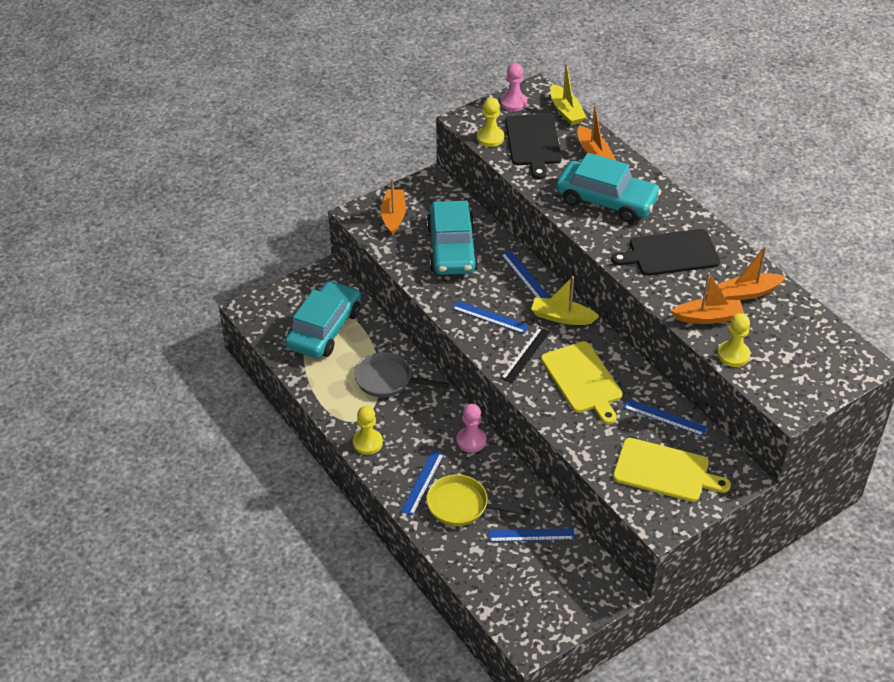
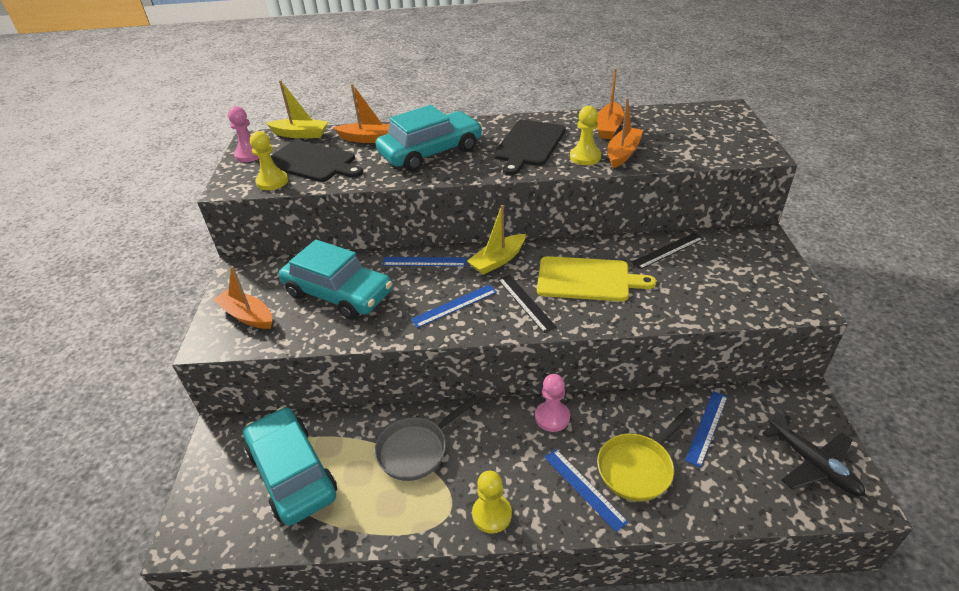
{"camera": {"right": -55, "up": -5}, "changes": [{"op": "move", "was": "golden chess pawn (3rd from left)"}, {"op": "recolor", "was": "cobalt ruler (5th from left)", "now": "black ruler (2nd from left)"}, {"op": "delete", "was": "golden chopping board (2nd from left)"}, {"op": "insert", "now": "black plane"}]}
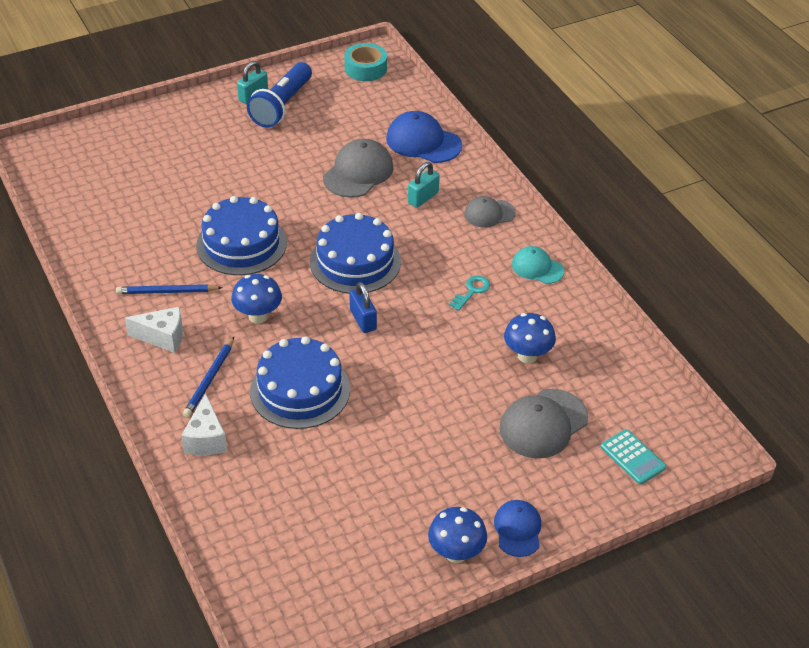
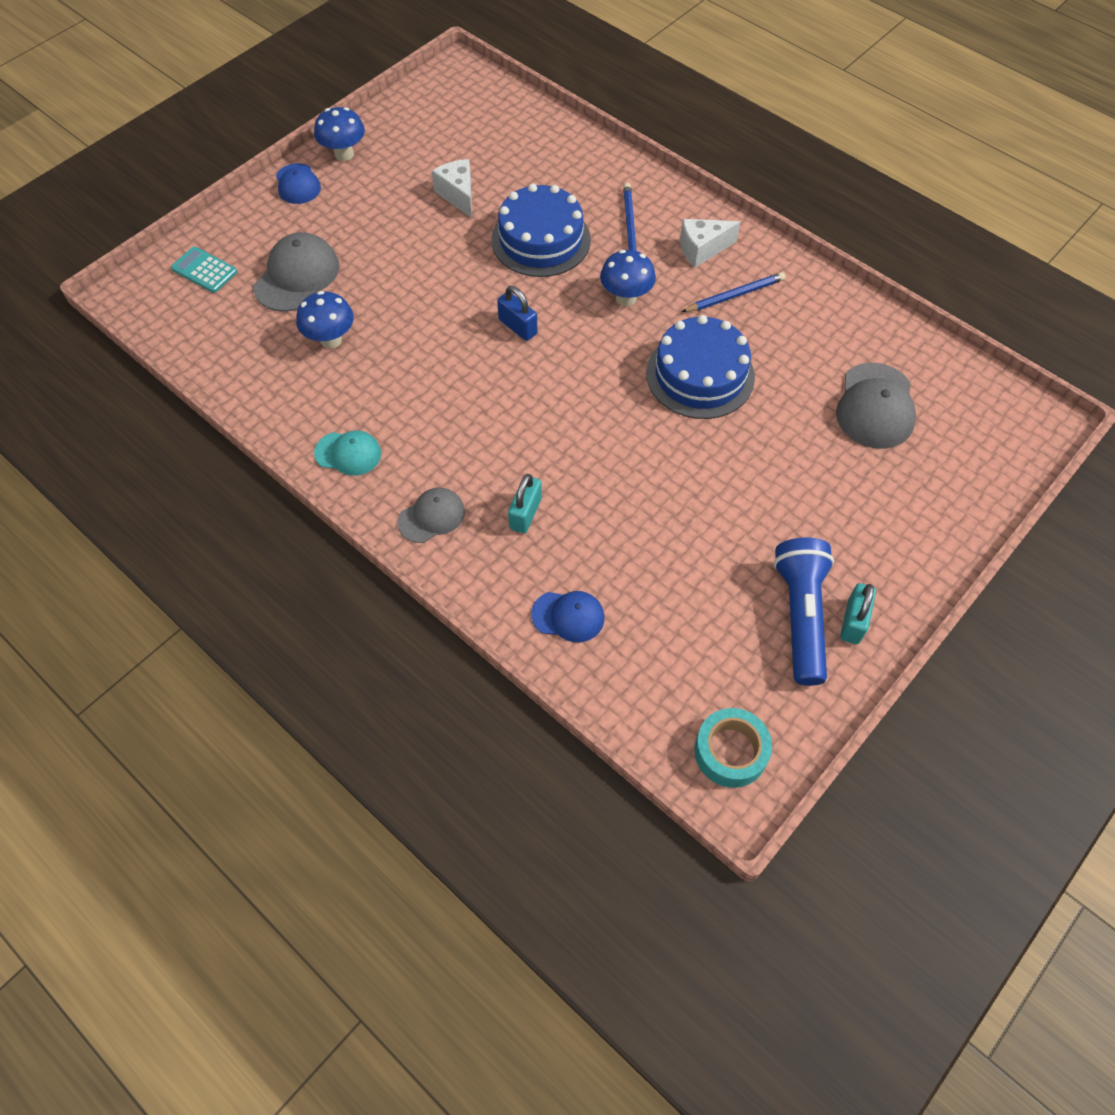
{"camera": {"right": 160, "up": 15}, "changes": [{"op": "resize", "was": "cobalt baseball cap (1st from left in the first image)", "ratio": 0.62}, {"op": "move", "was": "grey baseball cap (1st from left in the first image)", "now": "grey baseball cap (3rd from left)"}, {"op": "delete", "was": "cobalt gateau (3rd from left)"}, {"op": "delete", "was": "teal door key"}, {"op": "move", "was": "pure white cheese (2nd from left in the first image)", "now": "pure white cheese (1st from left)"}]}
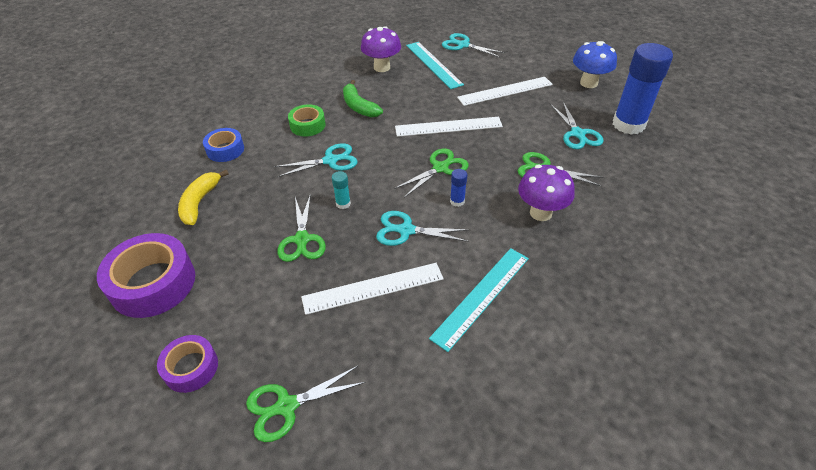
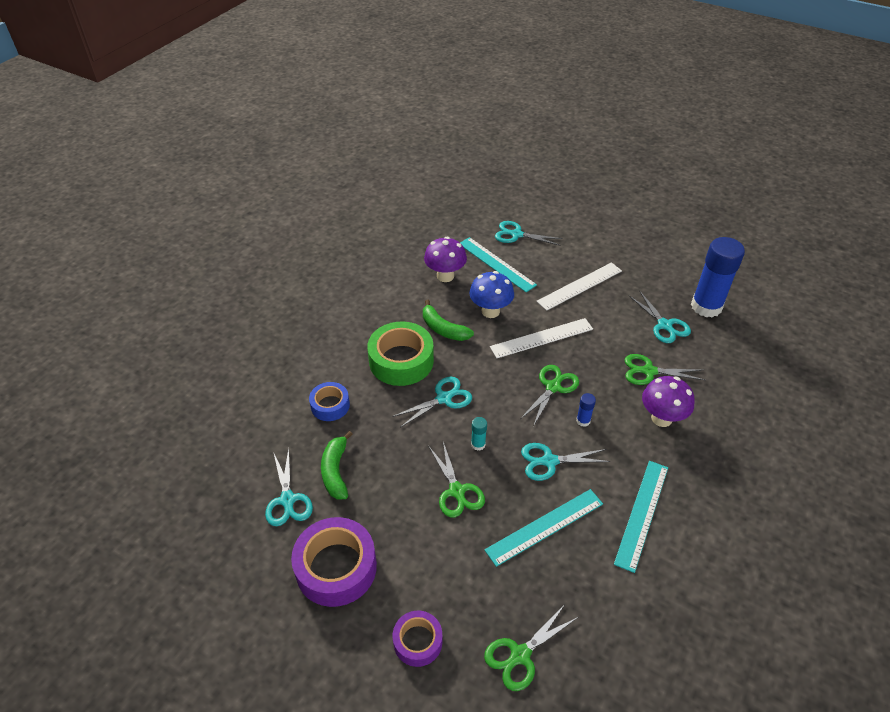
{"camera": {"right": -15, "up": 0}, "changes": [{"op": "move", "was": "cobalt fungus"}, {"op": "resize", "was": "leaf-green sticky tape", "ratio": 1.76}, {"op": "recolor", "was": "golden banana fruit", "now": "leaf-green banana fruit (1st from left)"}, {"op": "recolor", "was": "pure white ruler (1st from left)", "now": "teal ruler (2nd from left)"}, {"op": "insert", "now": "teal scissors (1st from left)"}]}
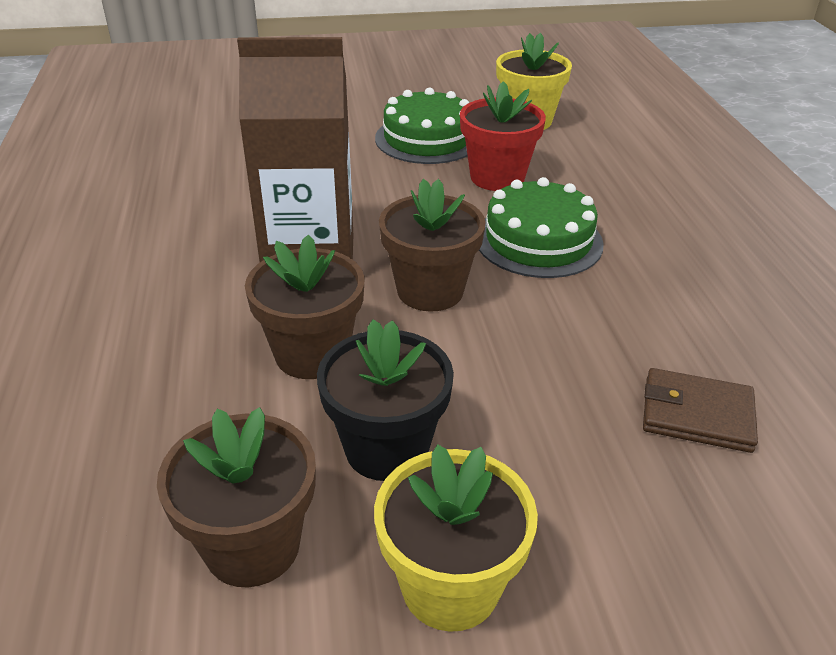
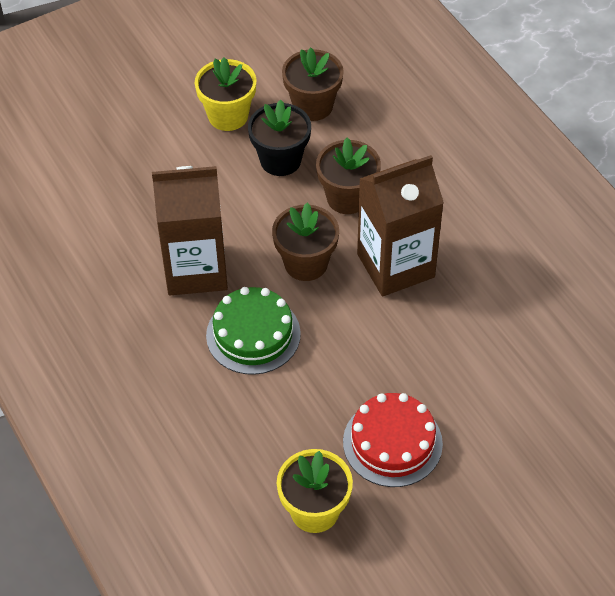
{"camera": {"right": 160, "up": 15}, "changes": [{"op": "delete", "was": "red plant pot"}, {"op": "recolor", "was": "leaf-green gateau (1st from left)", "now": "red gateau"}, {"op": "delete", "was": "dark brown card wallet"}, {"op": "insert", "now": "dark brown milk carton (1st from left)"}]}
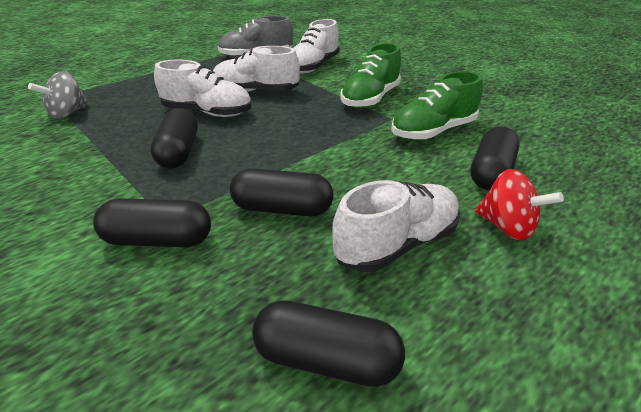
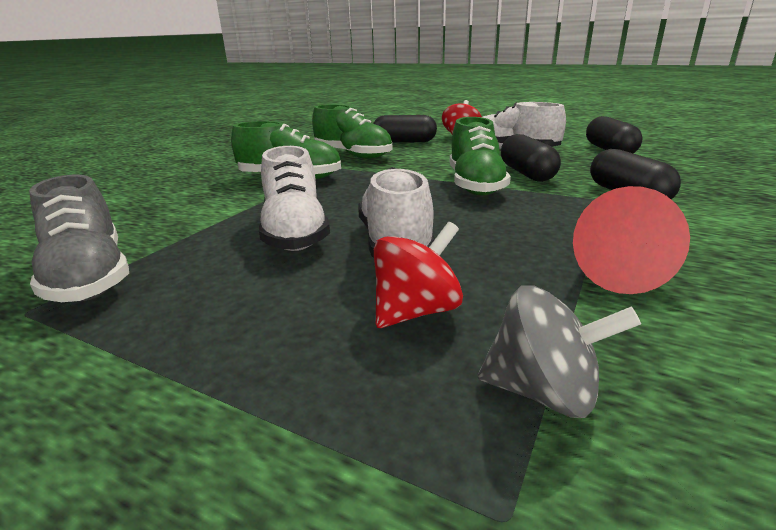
{"camera": {"right": -110, "up": -10}, "changes": [{"op": "delete", "was": "pure white sneaker (3rd from left)"}, {"op": "delete", "was": "black pill shape (2nd from left)"}, {"op": "insert", "now": "leaf-green sneaker (3rd from left)"}, {"op": "insert", "now": "red cone shape"}, {"op": "insert", "now": "red toy top (1st from left)"}]}
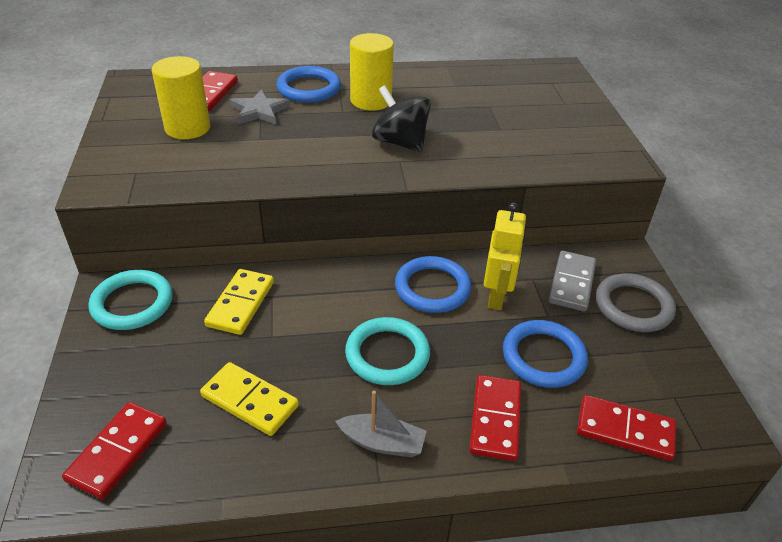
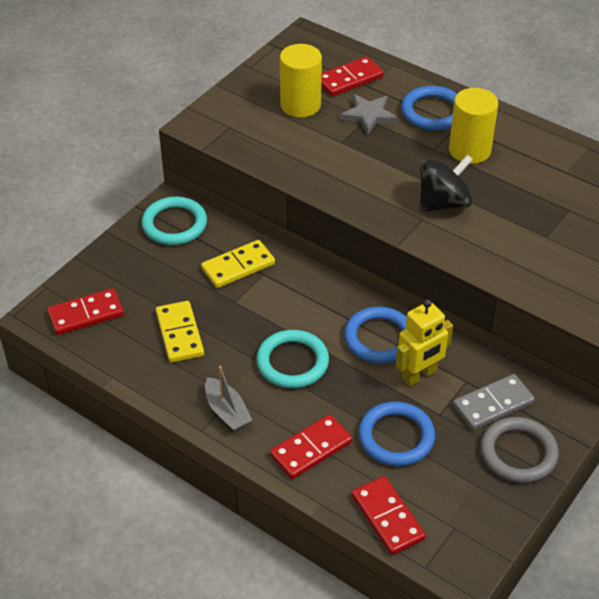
{"camera": {"right": 45, "up": 5}, "changes": [{"op": "rotate", "was": "black toy top", "clockwise": 60}]}
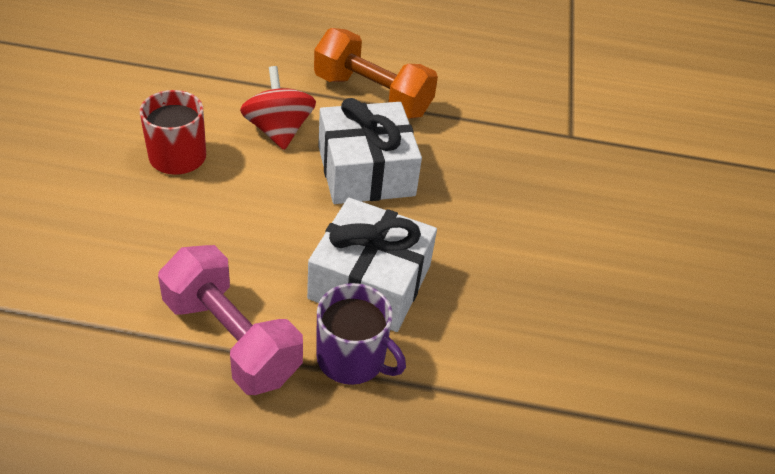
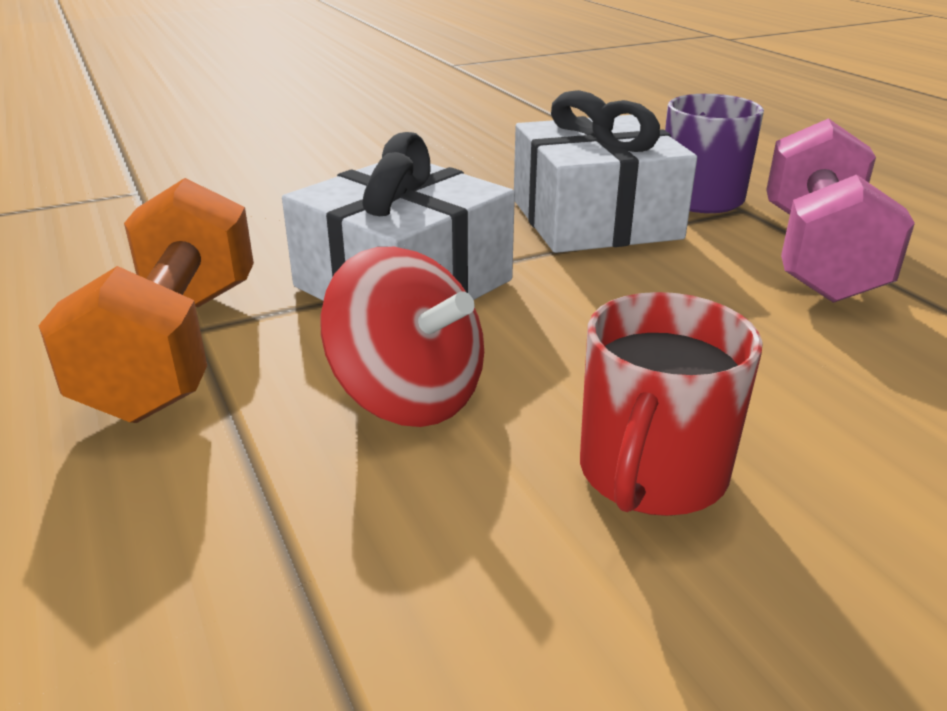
{"camera": {"right": -120, "up": -15}, "changes": [{"op": "rotate", "was": "red toy top", "clockwise": -90}]}
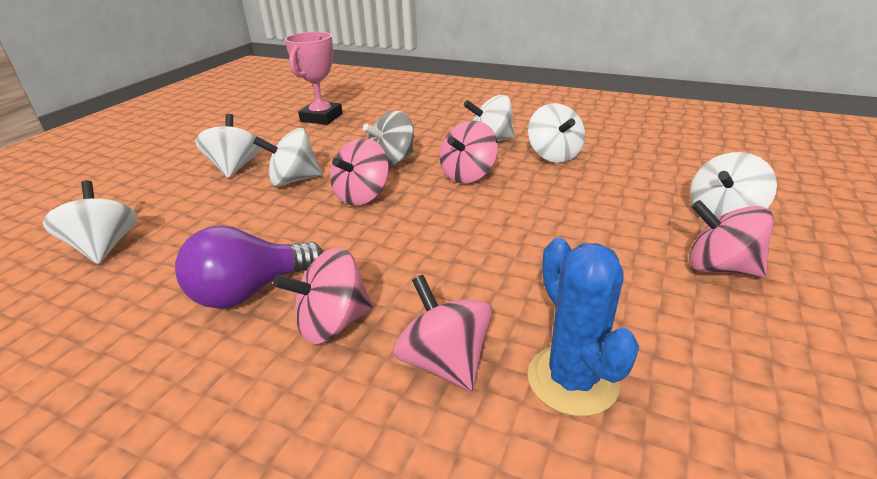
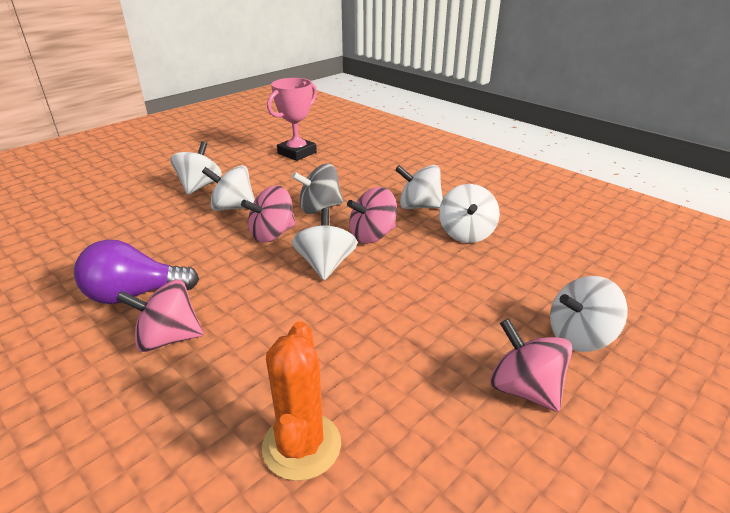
{"camera": {"right": 20, "up": 0}, "changes": [{"op": "move", "was": "pure white toy top (1st from left in the first image)", "now": "pure white toy top (3rd from left)"}, {"op": "recolor", "was": "cobalt prickly plant", "now": "bright orange prickly plant"}, {"op": "delete", "was": "rosy toy top (3rd from left)"}]}
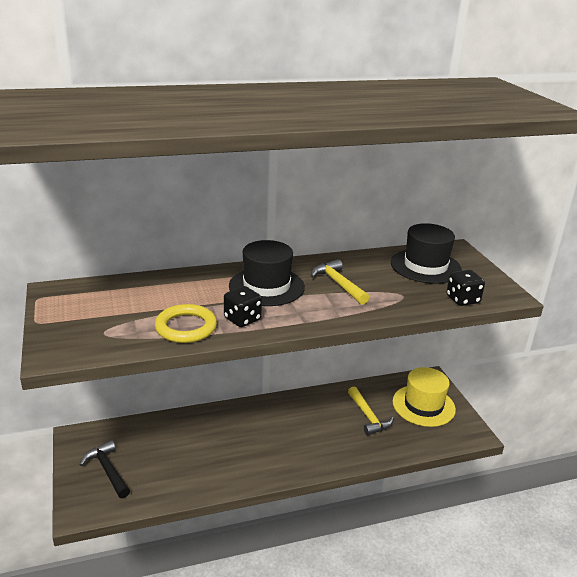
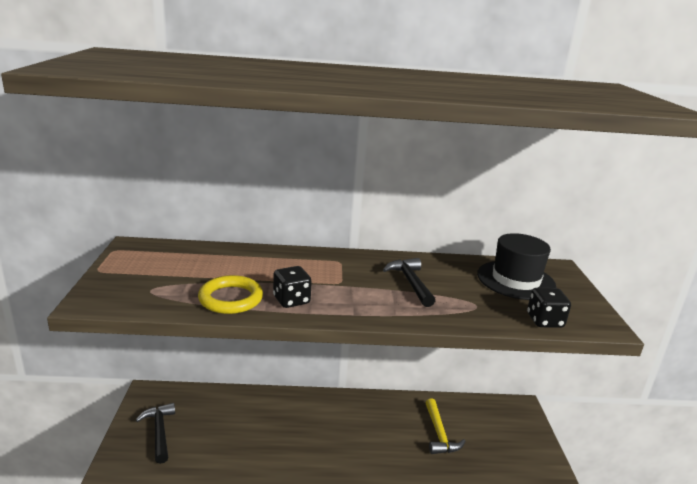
{"camera": {"right": 15, "up": -5}, "changes": [{"op": "delete", "was": "black tall hat (1st from left)"}, {"op": "recolor", "was": "golden claw hammer (1st from left)", "now": "black claw hammer (2nd from left)"}, {"op": "delete", "was": "golden tall hat"}]}
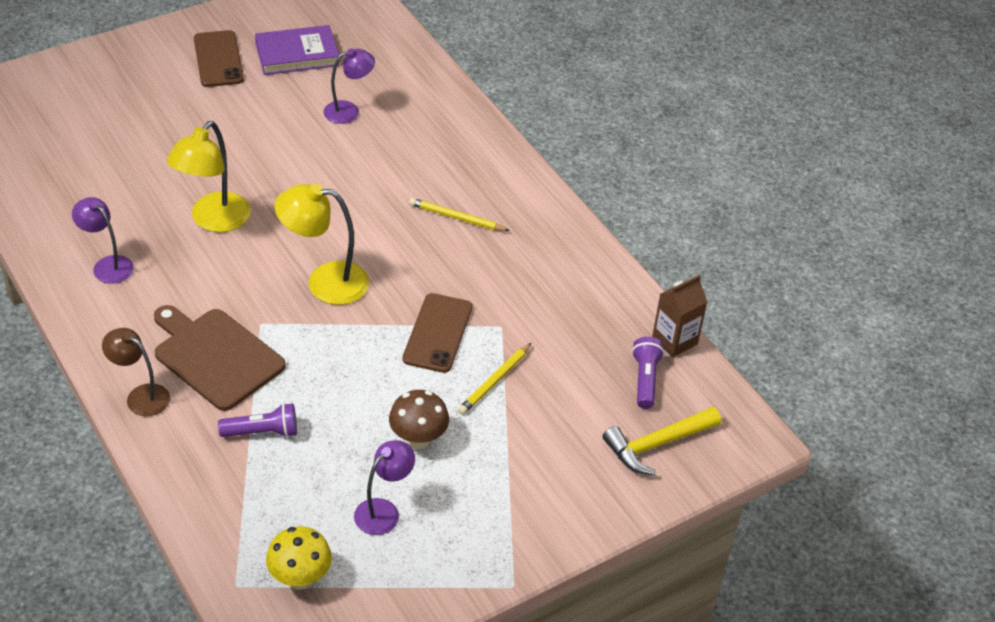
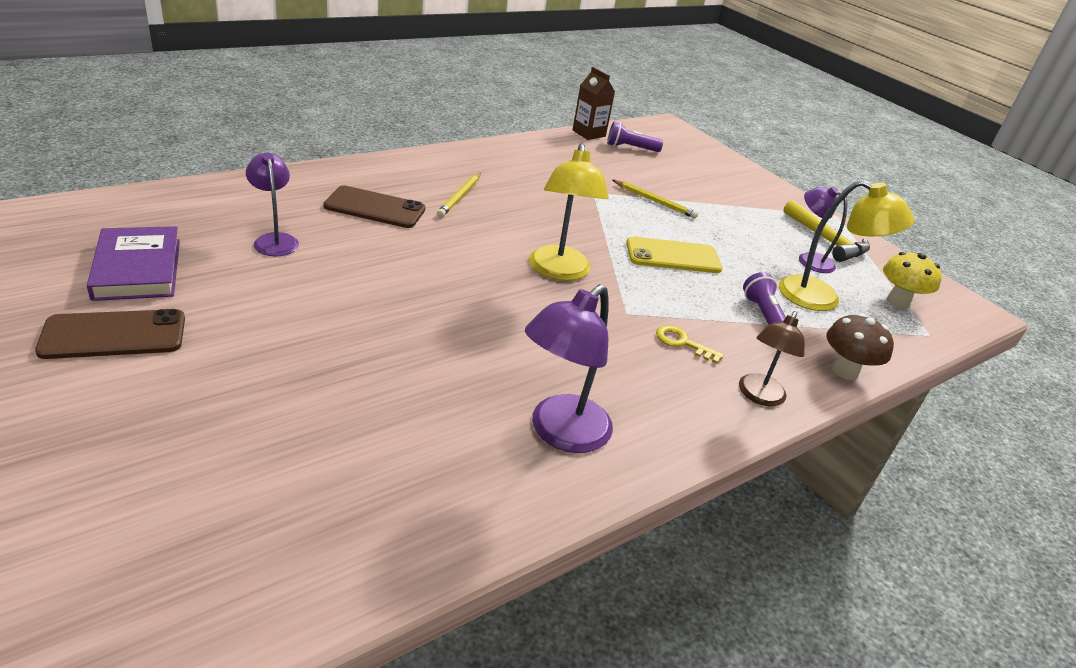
{"camera": {"right": -95, "up": -10}, "changes": [{"op": "move", "was": "golden reading lamp (1st from left in the first image)", "now": "golden reading lamp (2nd from left)"}, {"op": "resize", "was": "royal purple reading lamp (1st from left in the first image)", "ratio": 1.53}, {"op": "move", "was": "dark brown phone (2nd from left)"}, {"op": "replace", "was": "dark brown chopping board", "now": "golden door key"}, {"op": "move", "was": "dark brown fungus"}, {"op": "move", "was": "golden claw hammer"}, {"op": "insert", "now": "golden phone"}]}
